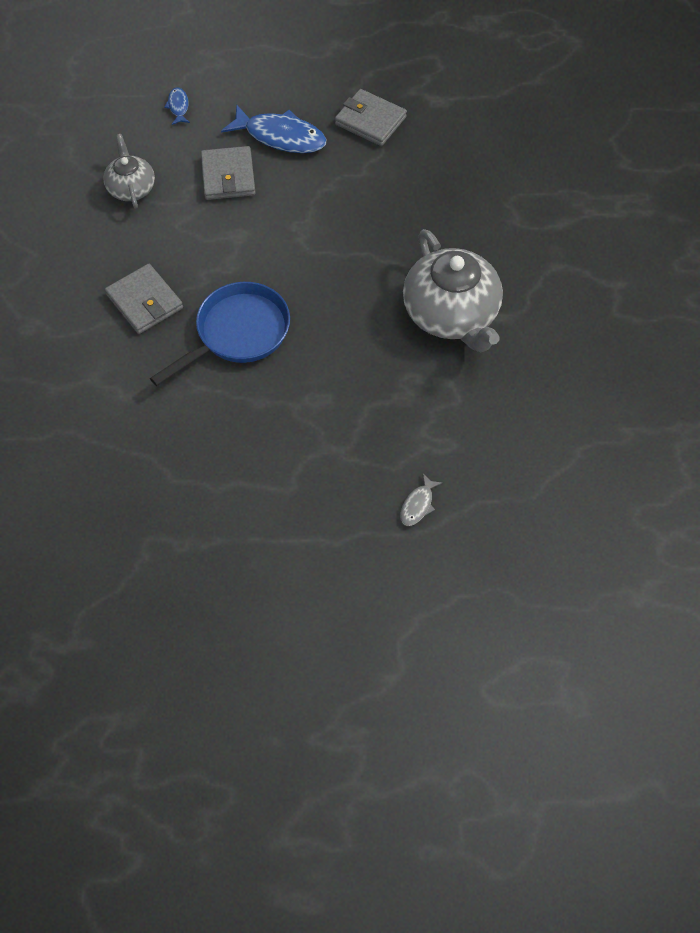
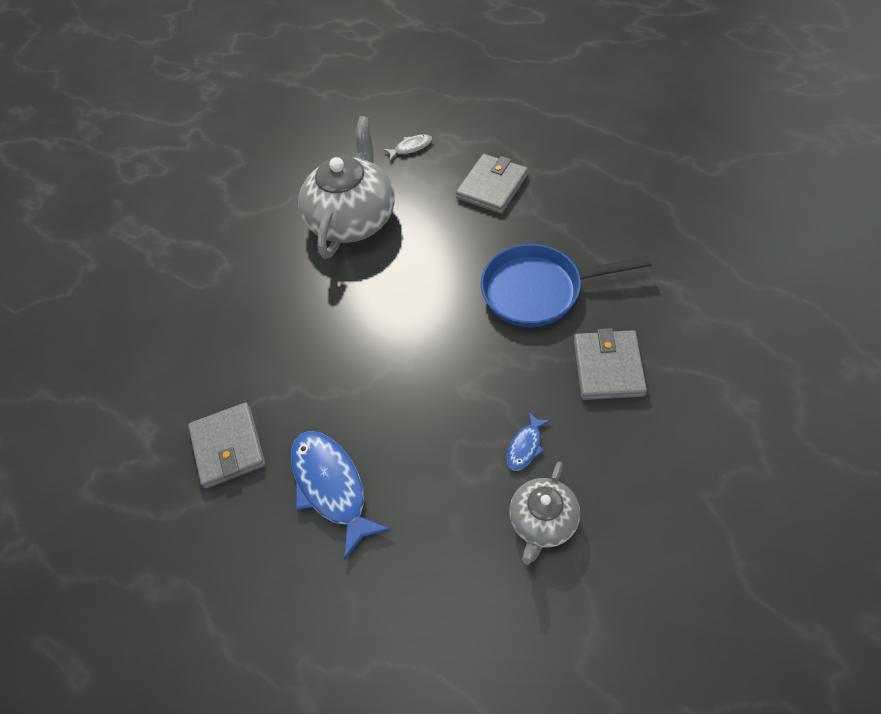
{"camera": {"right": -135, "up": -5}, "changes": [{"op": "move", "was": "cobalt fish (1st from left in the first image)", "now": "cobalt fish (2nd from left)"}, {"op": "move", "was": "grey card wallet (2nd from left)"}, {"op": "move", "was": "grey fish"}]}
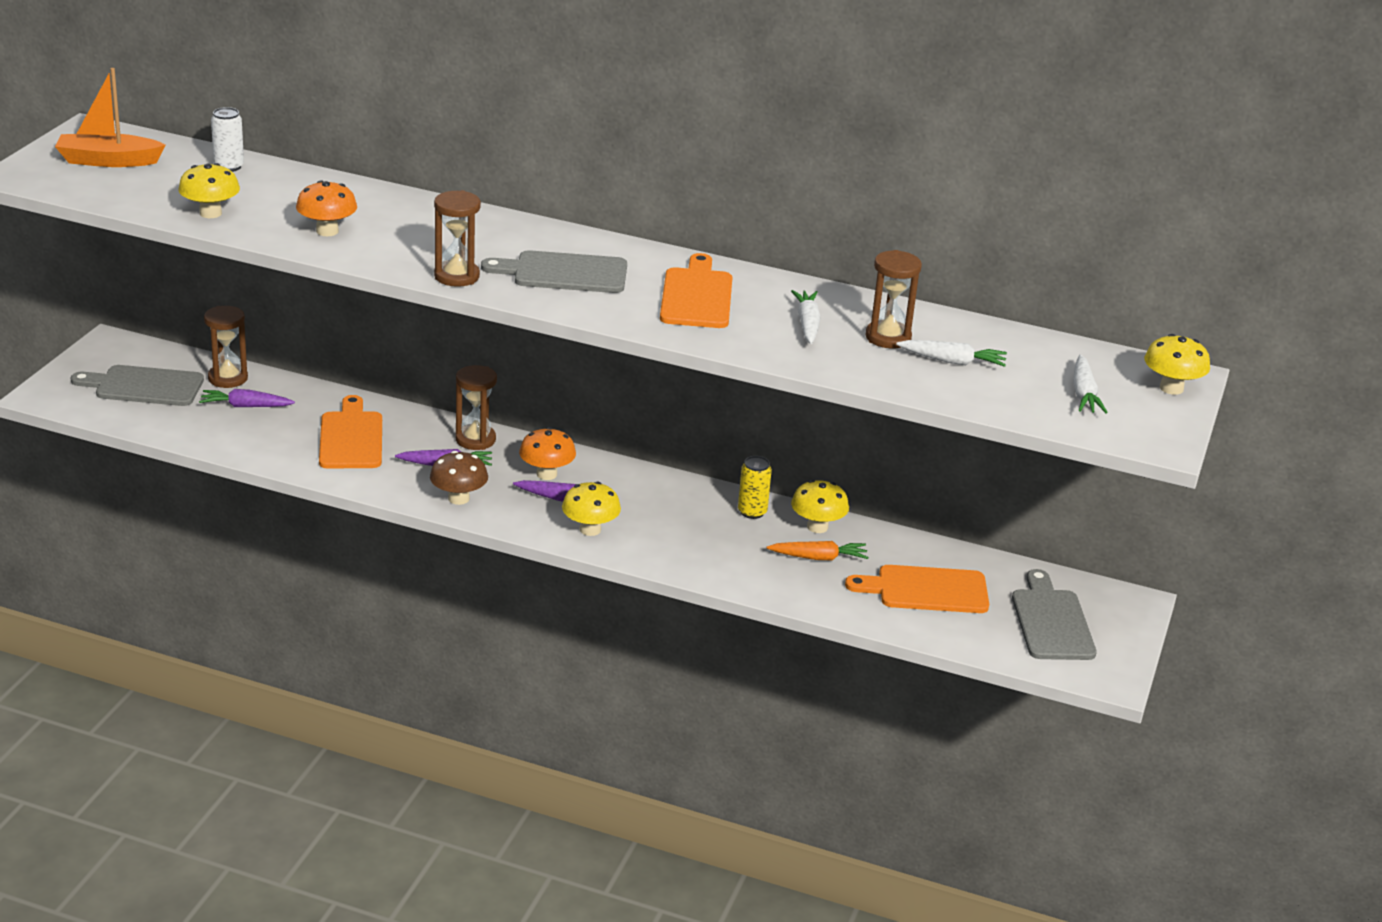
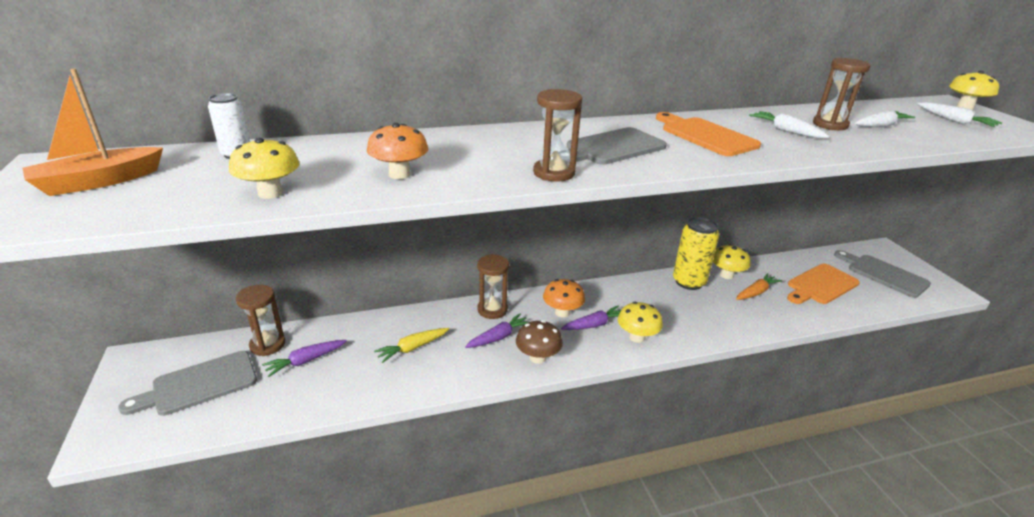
{"camera": {"right": -35, "up": 0}, "changes": [{"op": "replace", "was": "bright orange chopping board (1st from left)", "now": "golden toy carrot"}, {"op": "resize", "was": "golden tin", "ratio": 1.7}]}
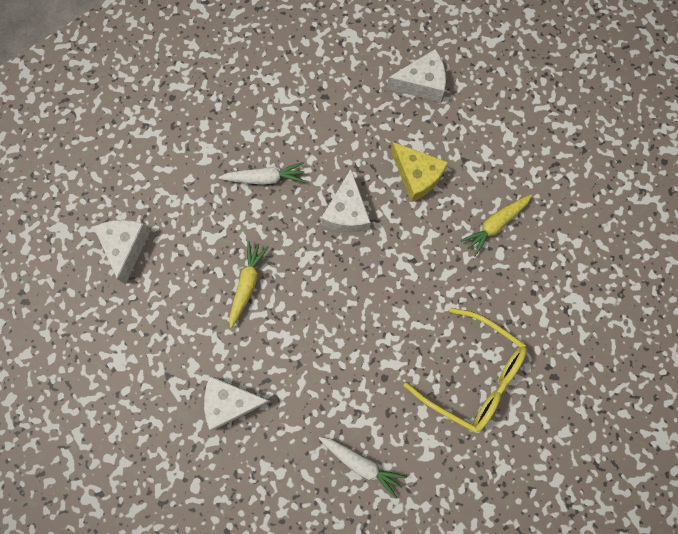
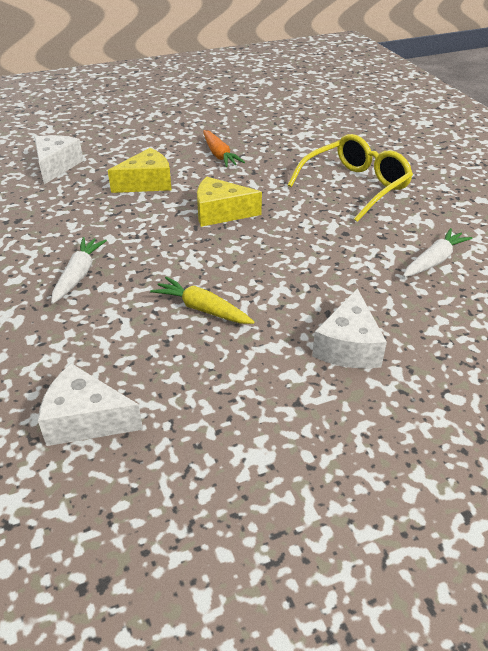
{"camera": {"right": -75, "up": -35}, "changes": [{"op": "delete", "was": "pure white cheese (3rd from left)"}, {"op": "recolor", "was": "golden toy carrot (2nd from left)", "now": "bright orange toy carrot"}, {"op": "insert", "now": "golden cheese (2nd from left)"}]}
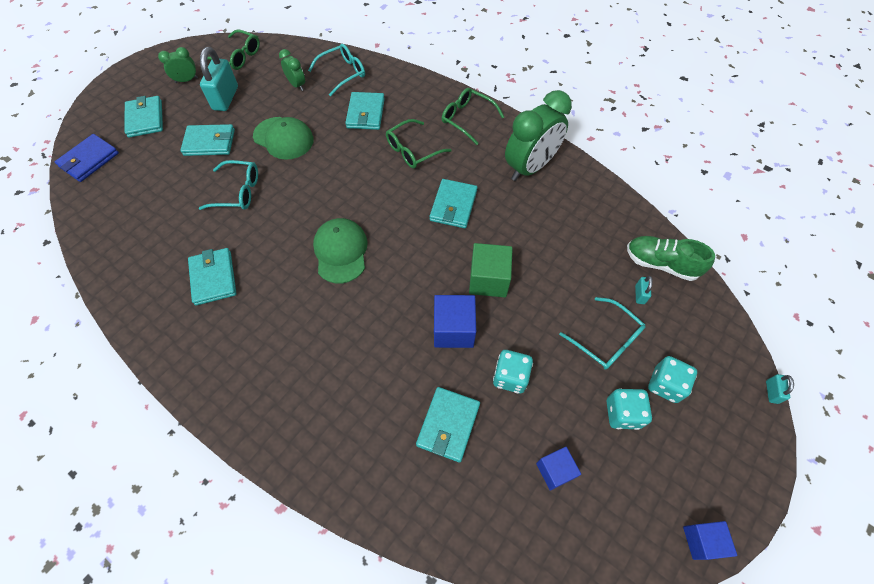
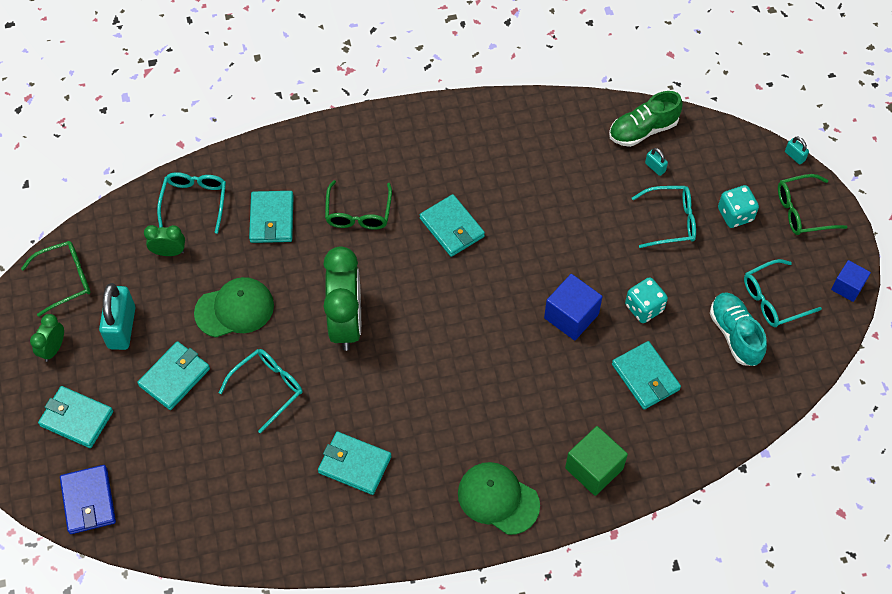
{"camera": {"right": -50, "up": 0}, "changes": [{"op": "rotate", "was": "teal small lock (1st from left)", "clockwise": 45}, {"op": "move", "was": "leaf-green eyeglasses (3rd from left)"}, {"op": "move", "was": "leaf-green clock (3rd from left)"}, {"op": "rotate", "was": "teal card wallet (4th from left in the first image)", "clockwise": 45}, {"op": "move", "was": "leaf-green baseball cap (2nd from left)"}, {"op": "move", "was": "leaf-green block"}, {"op": "delete", "was": "teal die (2nd from left)"}, {"op": "replace", "was": "cobalt block (2nd from left)", "now": "teal sneaker"}, {"op": "insert", "now": "teal eyeglasses (4th from left)"}]}
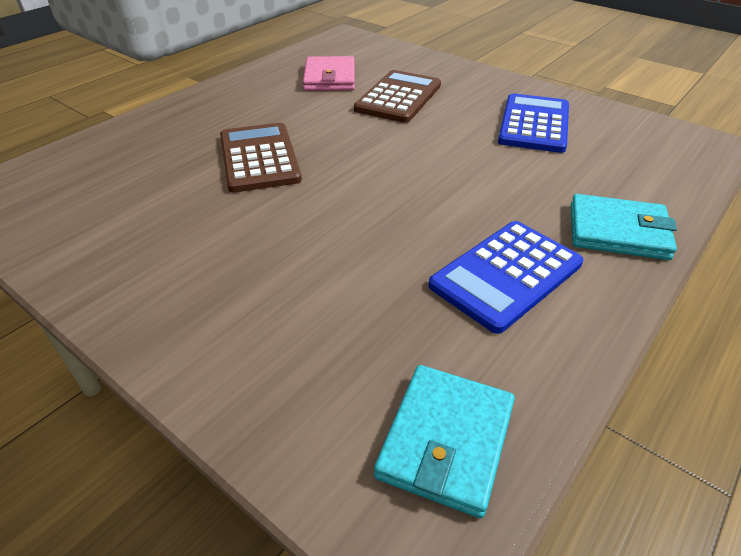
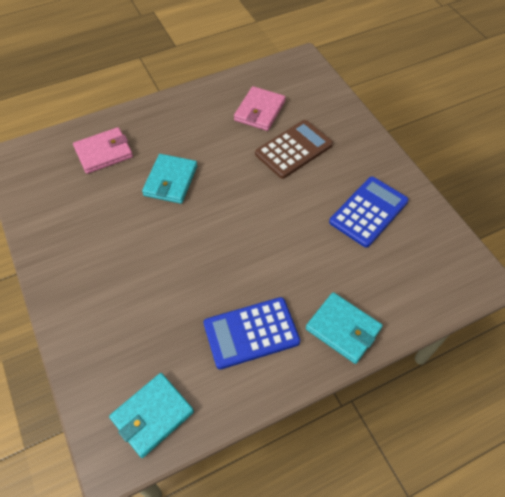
{"camera": {"right": 25, "up": 15}, "changes": [{"op": "replace", "was": "dark brown calculator (1st from left)", "now": "teal card wallet (2nd from left)"}, {"op": "insert", "now": "rosy card wallet (1st from left)"}]}
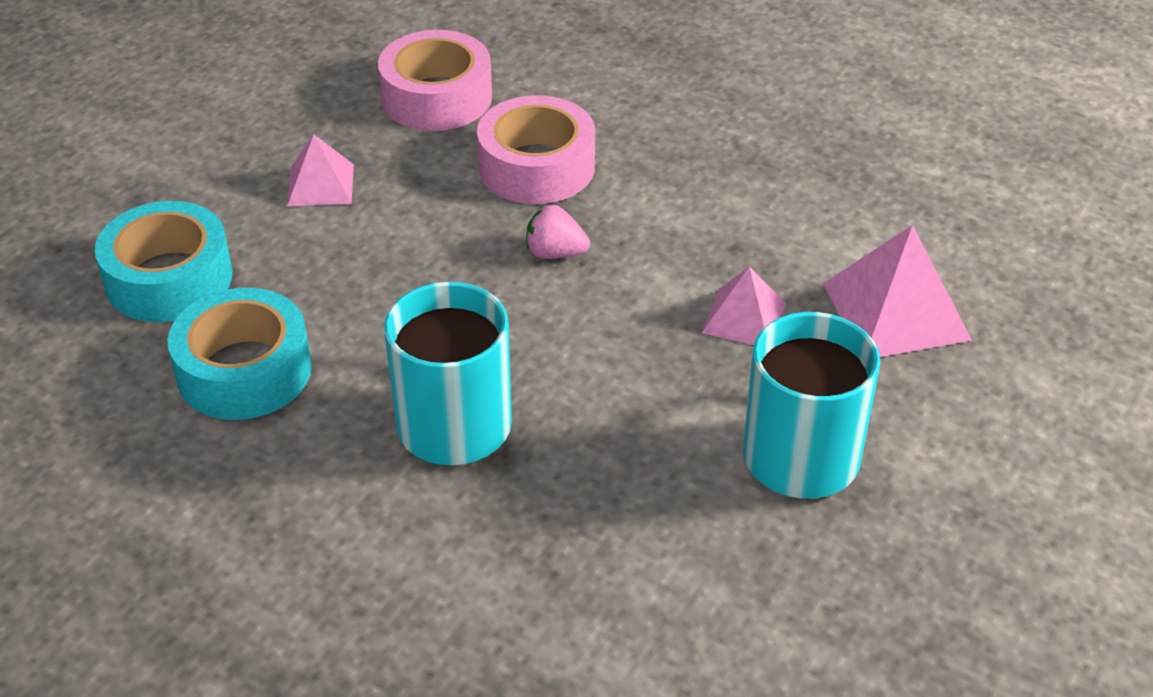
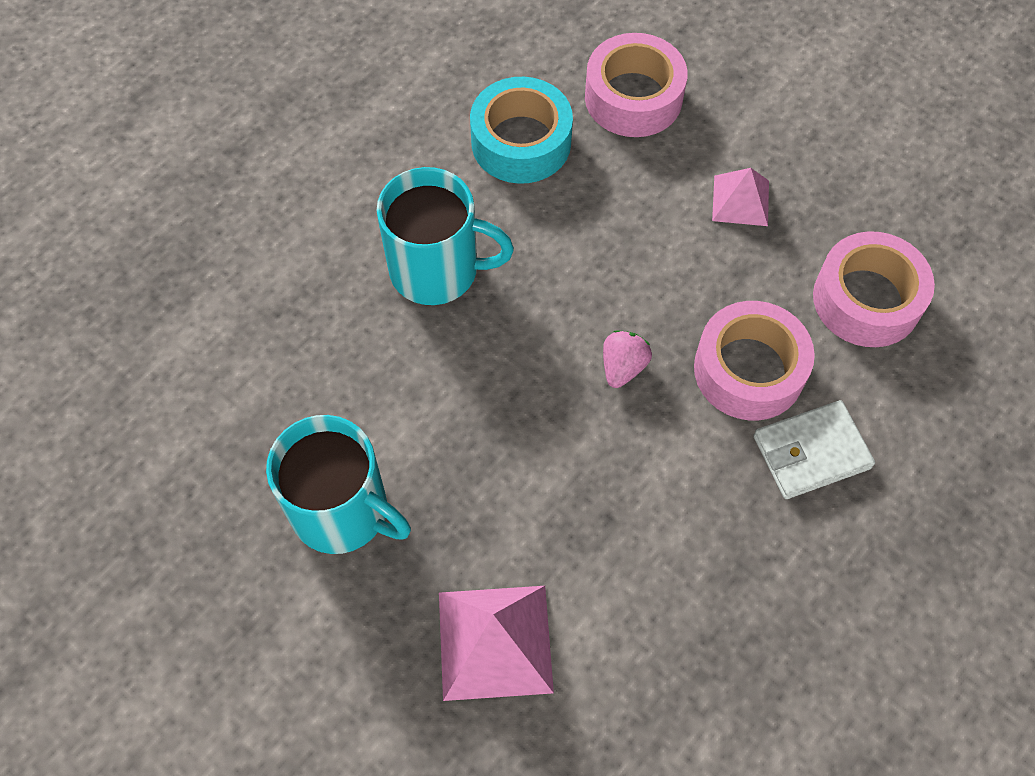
{"camera": {"right": 100, "up": 20}, "changes": [{"op": "recolor", "was": "teal sticky tape (1st from left)", "now": "rosy sticky tape (1st from left)"}, {"op": "delete", "was": "rosy pyramid (2nd from left)"}, {"op": "insert", "now": "pure white card wallet"}]}
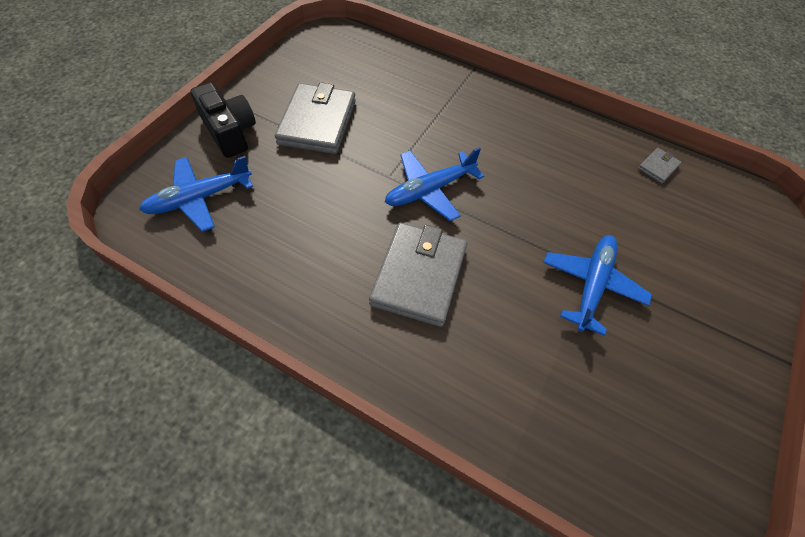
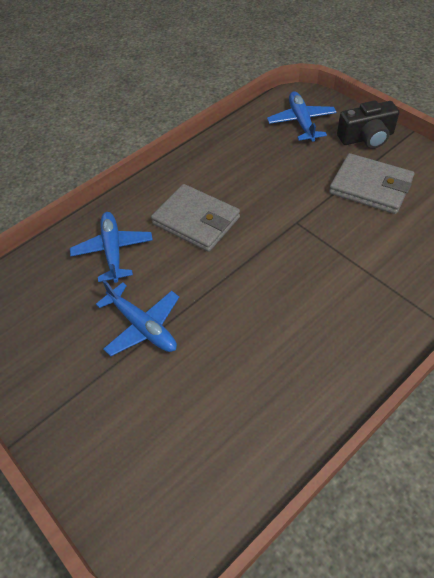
{"camera": {"right": 115, "up": -5}, "changes": [{"op": "move", "was": "cobalt plane (2nd from left in the first image)", "now": "cobalt plane (1st from left)"}, {"op": "delete", "was": "grey card wallet (3rd from left)"}]}
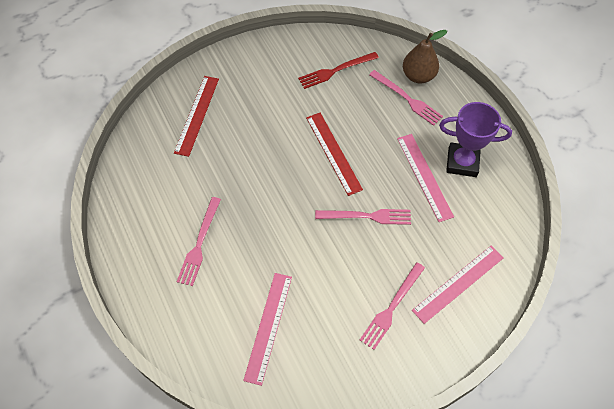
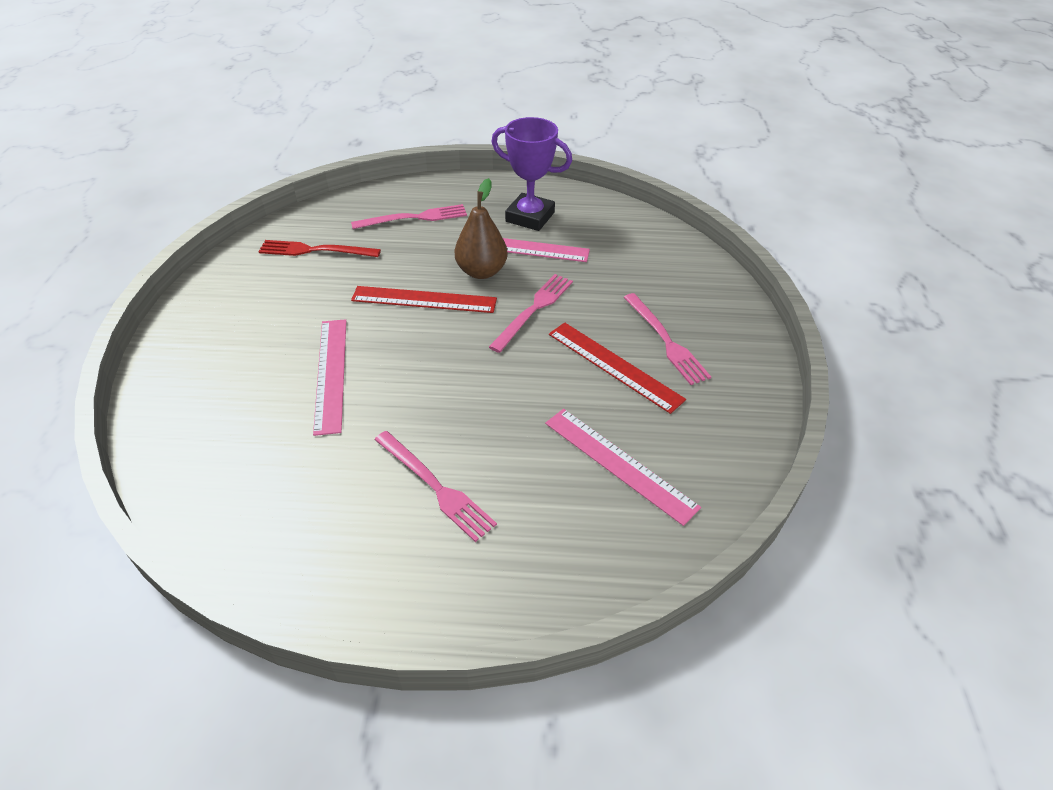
{"camera": {"right": -60, "up": -15}, "changes": [{"op": "move", "was": "dark brown pear fruit"}, {"op": "rotate", "was": "red fork", "clockwise": 90}, {"op": "move", "was": "red ruler (1st from left in the first image)", "now": "red ruler (2nd from left)"}, {"op": "rotate", "was": "royal purple award cup", "clockwise": 75}, {"op": "move", "was": "rosy ruler (3rd from left in the first image)", "now": "rosy ruler (1st from left)"}]}
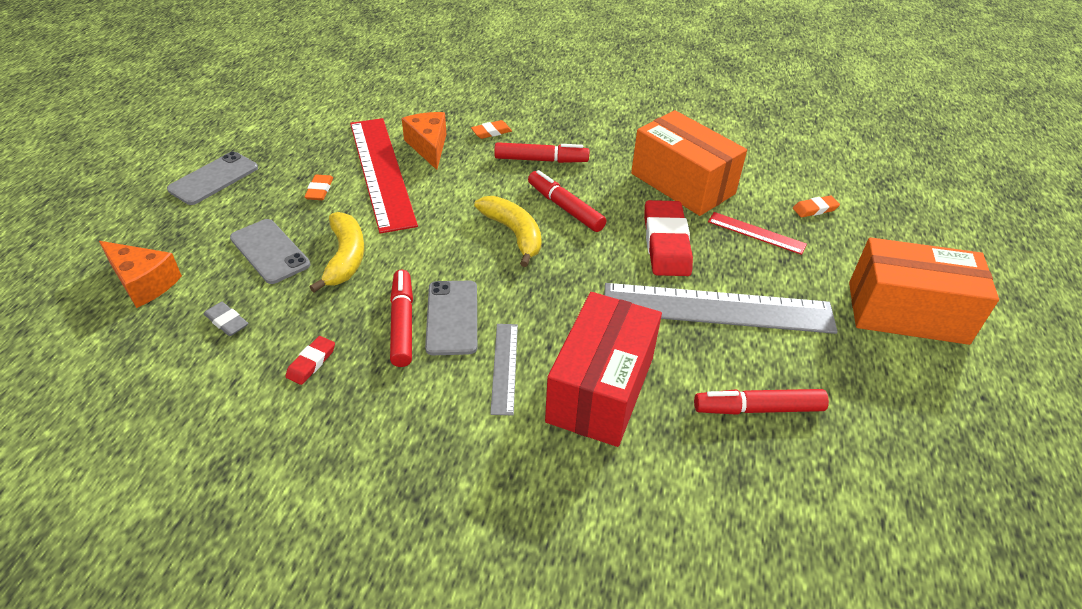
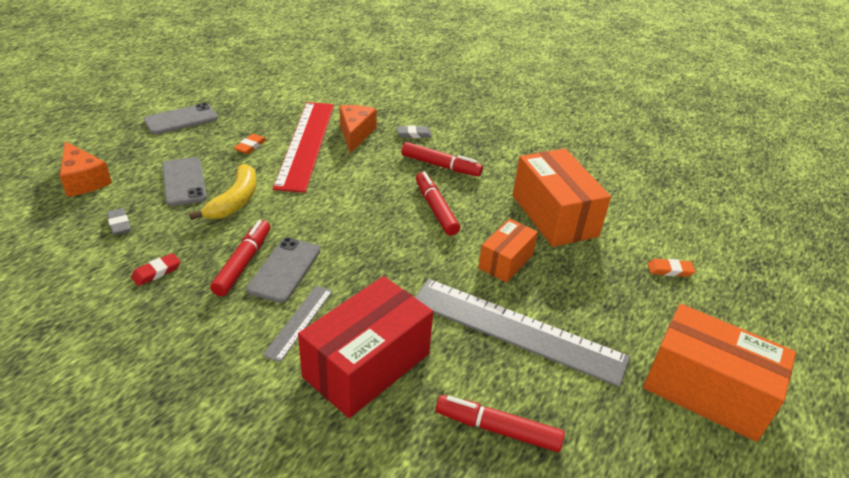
{"camera": {"right": 20, "up": -5}, "changes": [{"op": "recolor", "was": "bright orange pencil eraser (2nd from left)", "now": "grey pencil eraser (2nd from left)"}, {"op": "delete", "was": "golden banana fruit (2nd from left)"}, {"op": "replace", "was": "red pencil eraser (2nd from left)", "now": "bright orange box (1st from left)"}, {"op": "delete", "was": "red ruler (2nd from left)"}]}
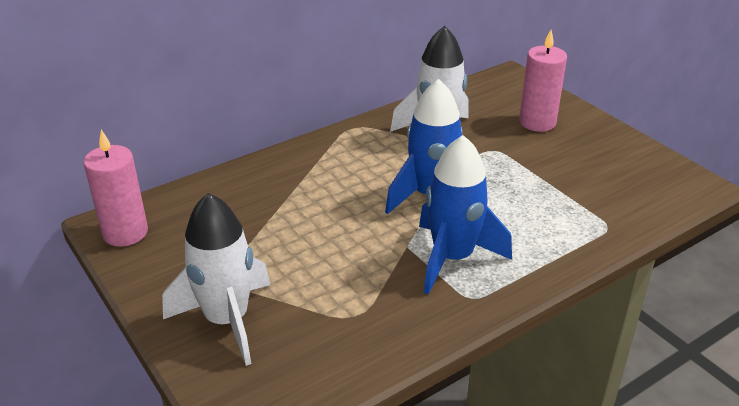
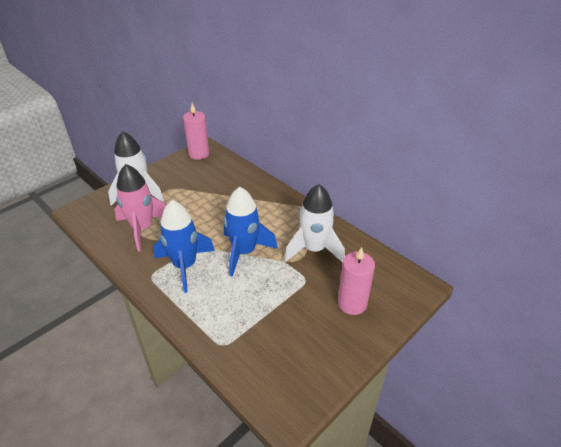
{"camera": {"right": 80, "up": 5}, "changes": [{"op": "insert", "now": "rosy toy rocket"}]}
